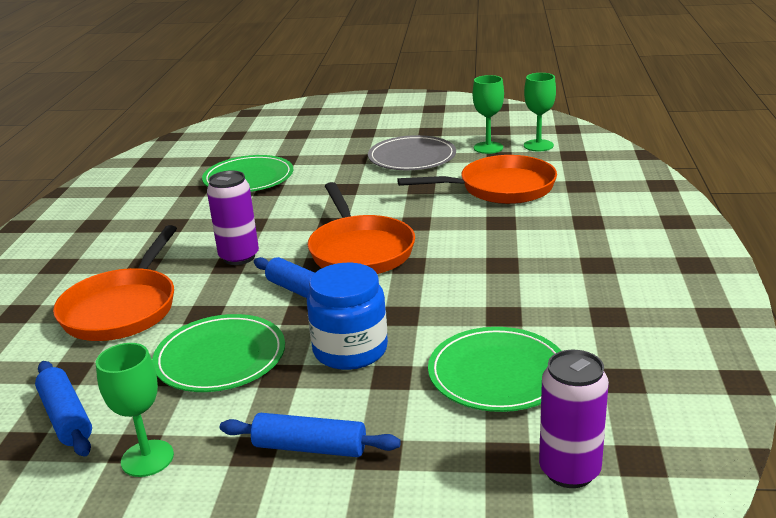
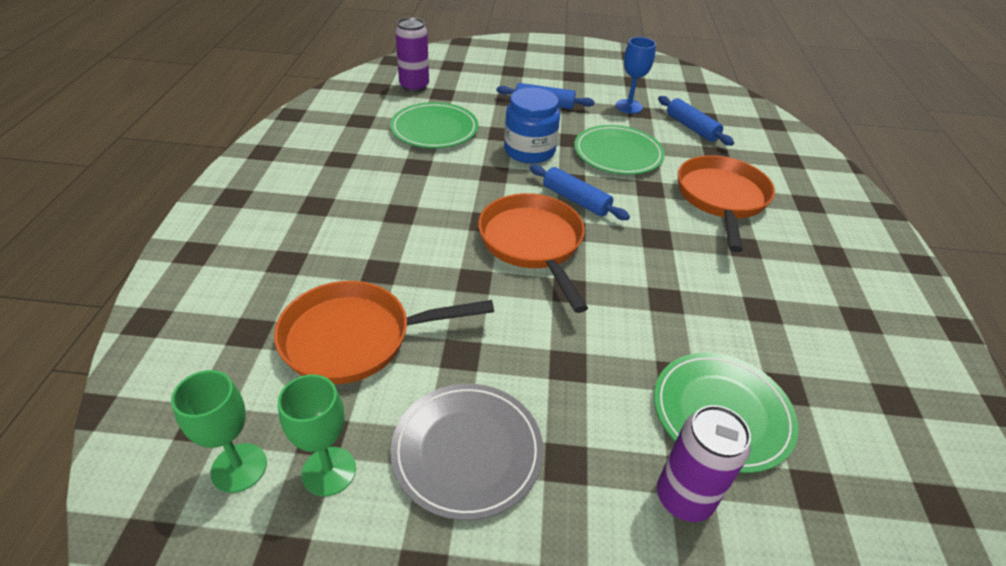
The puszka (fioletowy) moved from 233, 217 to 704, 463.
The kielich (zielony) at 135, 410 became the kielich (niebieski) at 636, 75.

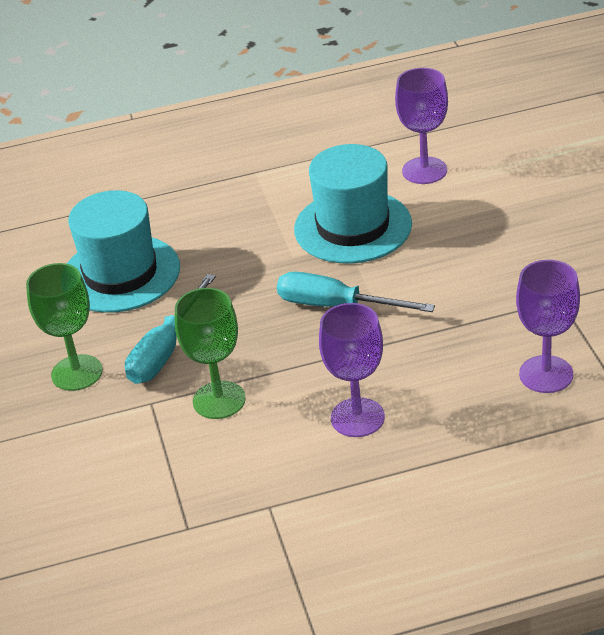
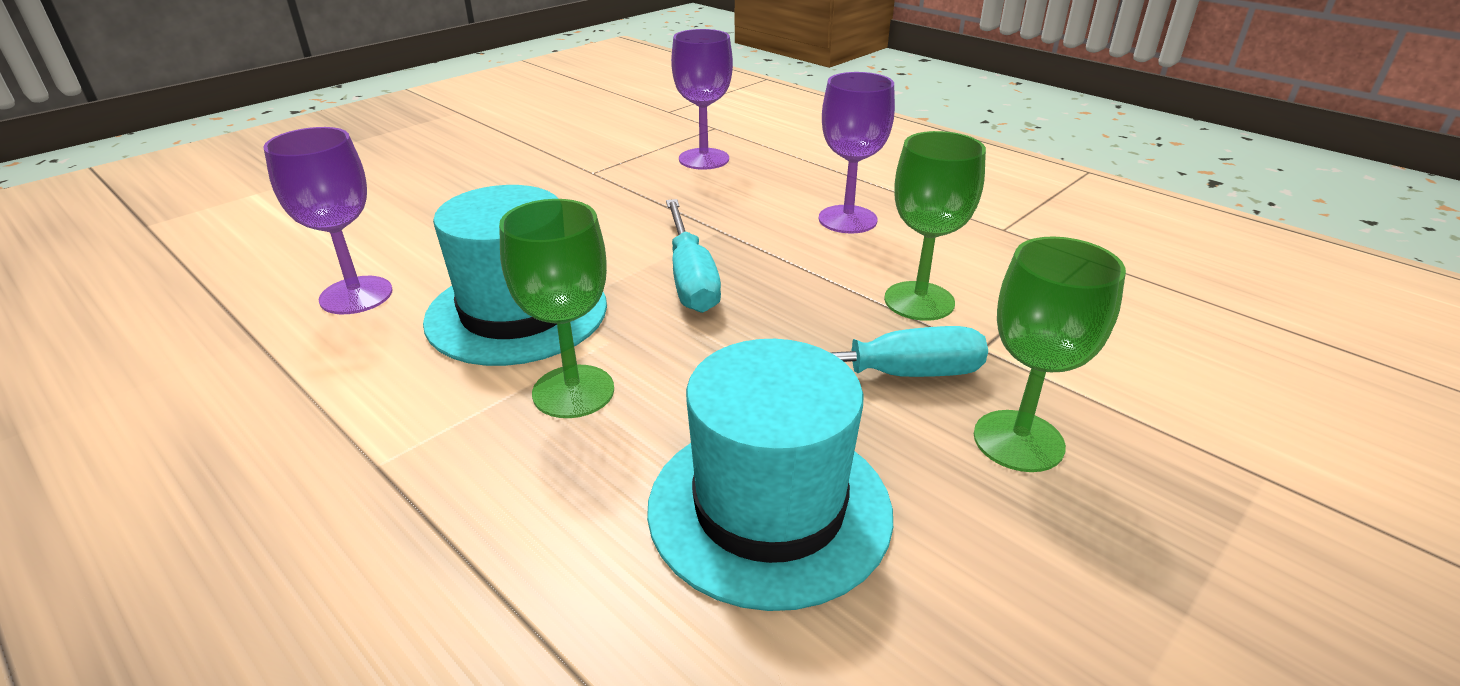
The kielich (zielony) at 556, 308 appeared.

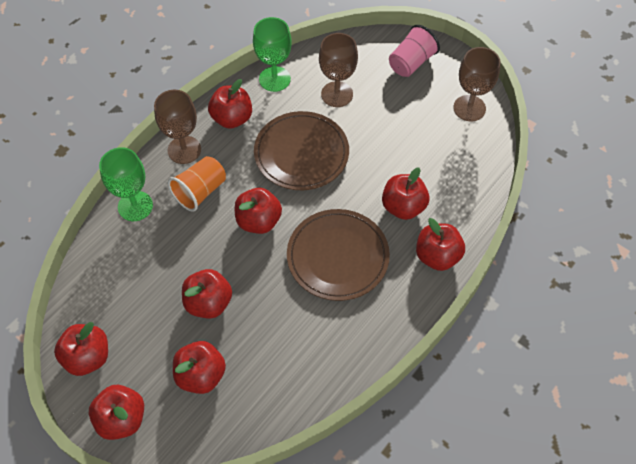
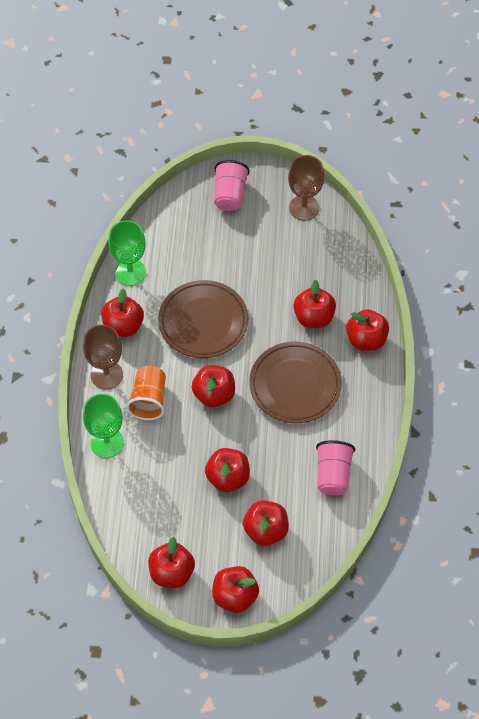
The kielich (brązowy) at 338, 70 disappeared.
The szklanka (różowy) at 335, 467 appeared.

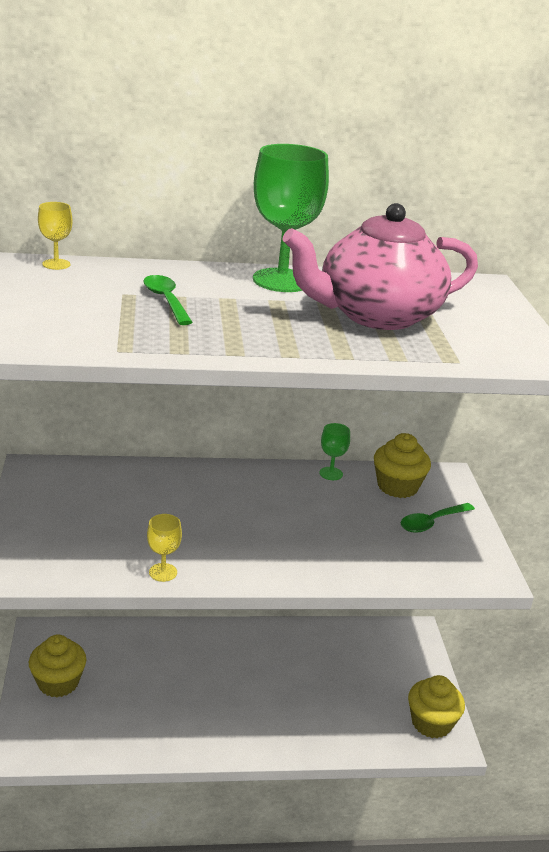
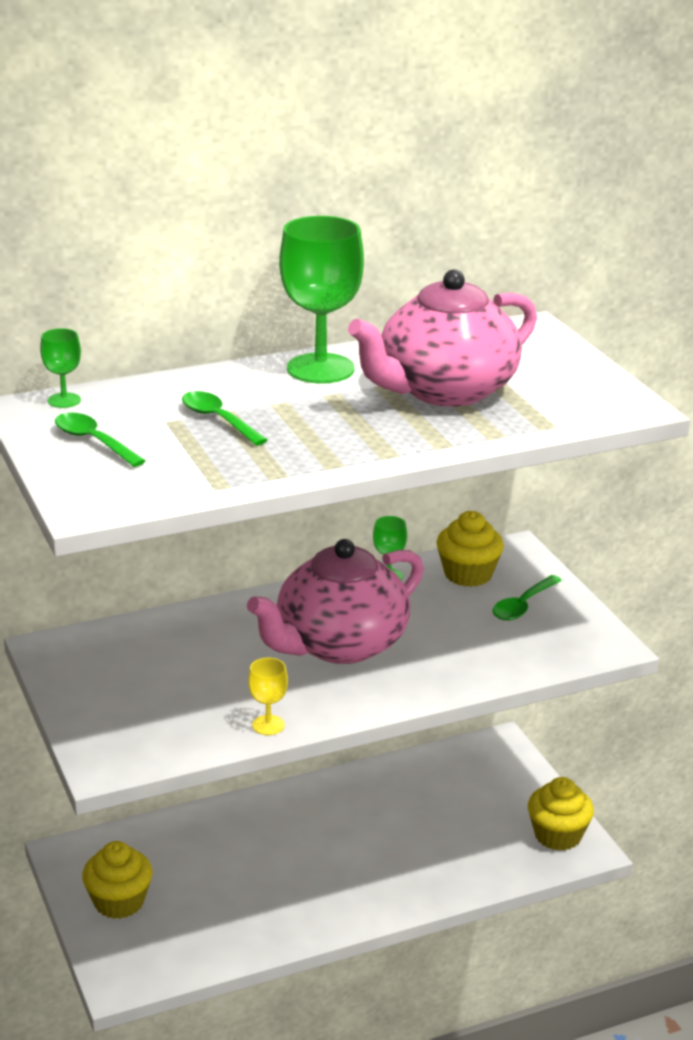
The łyżka (zielony) at 100, 440 appeared.
The imbryk (różowy) at 335, 601 appeared.
The kielich (żółty) at 55, 236 became the kielich (zielony) at 60, 368.

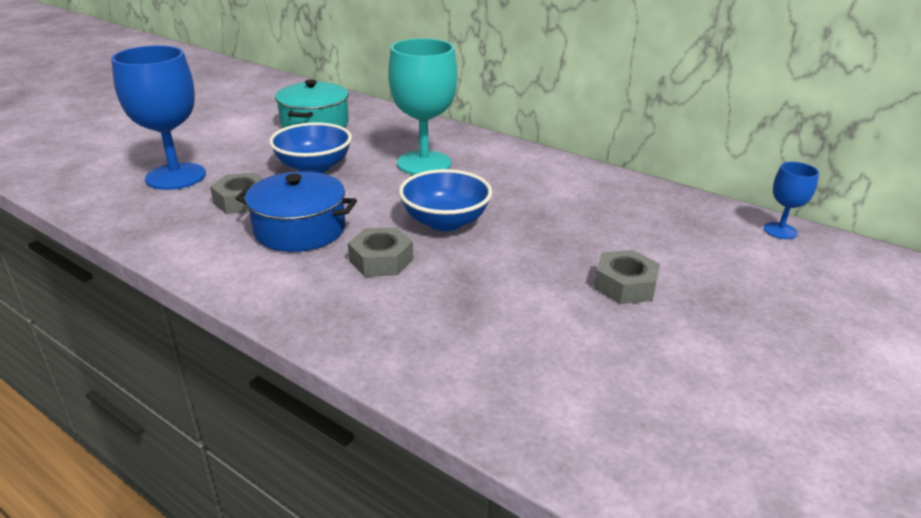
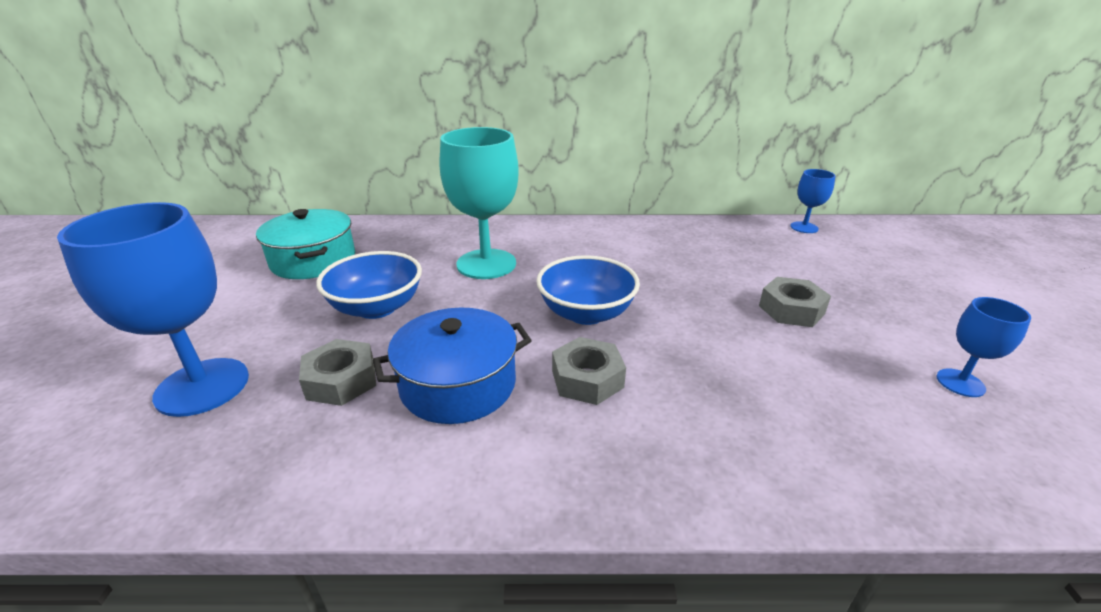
The kielich (niebieski) at 984, 347 appeared.

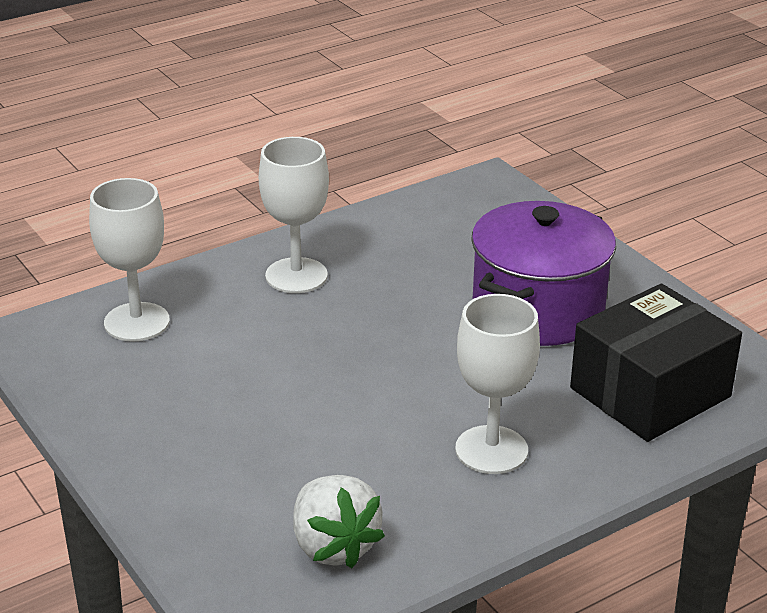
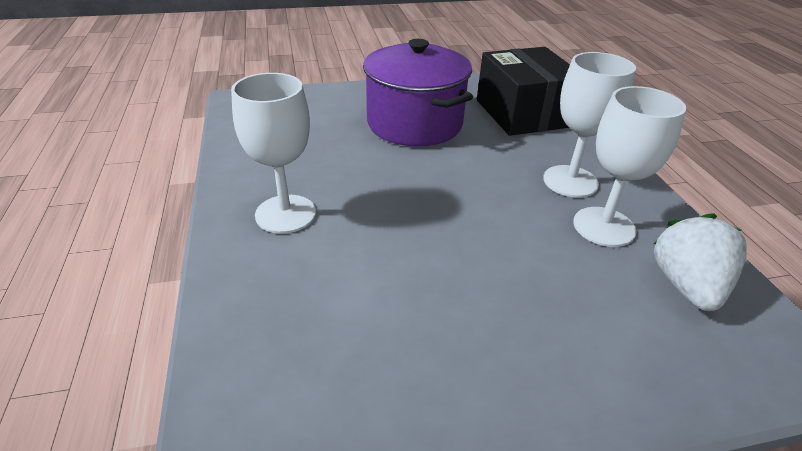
The kielich (biały) moved from 129, 259 to 629, 166.
The truskawka (biały) at 339, 521 turned 75 degrees counterclockwise.

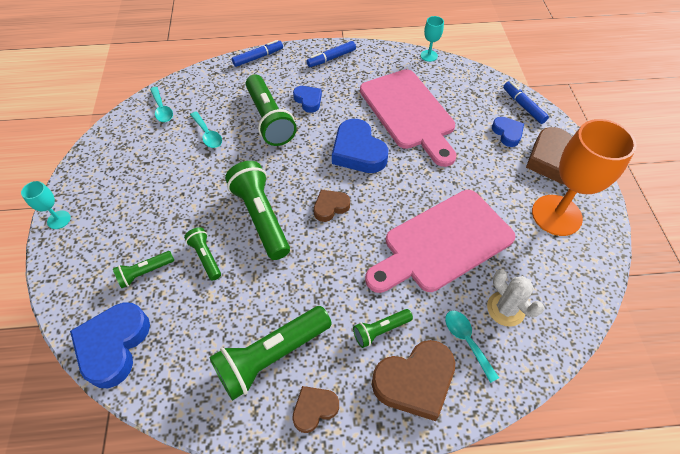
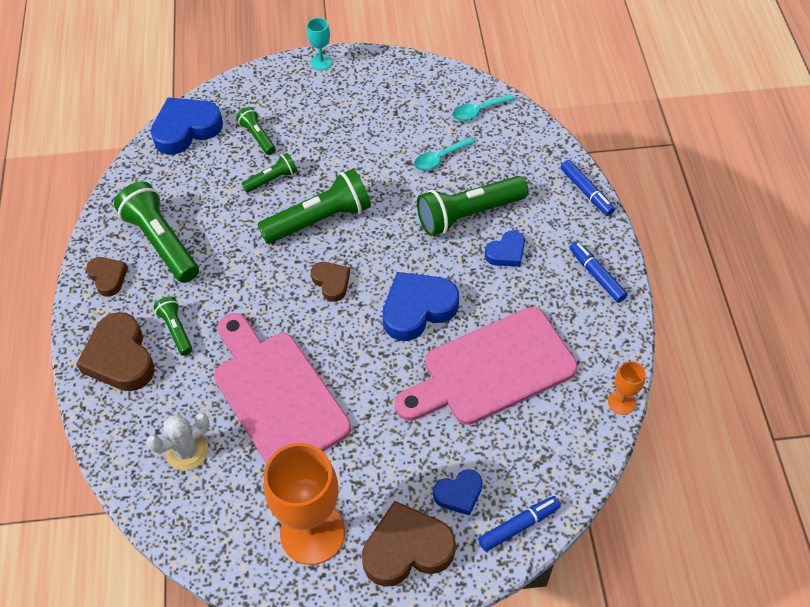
The łyżka (turkusowy) at 472, 347 disappeared.
The kielich (turkusowy) at 432, 39 became the kielich (pomarańczowy) at 627, 388.
The serce (niebieski) at 110, 345 turned 45 degrees counterclockwise.

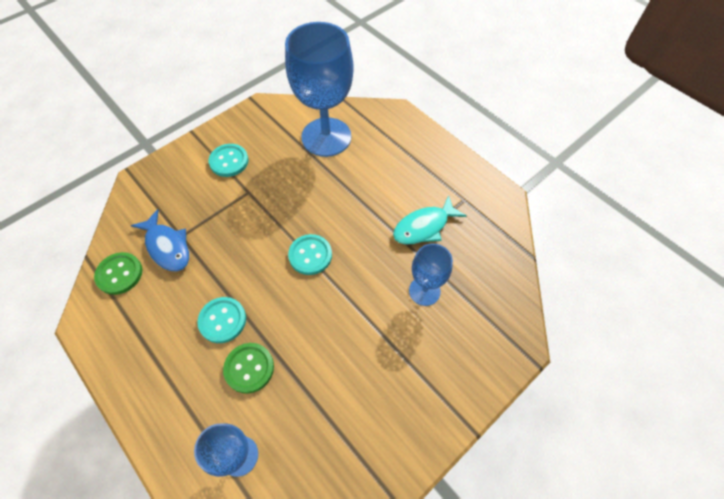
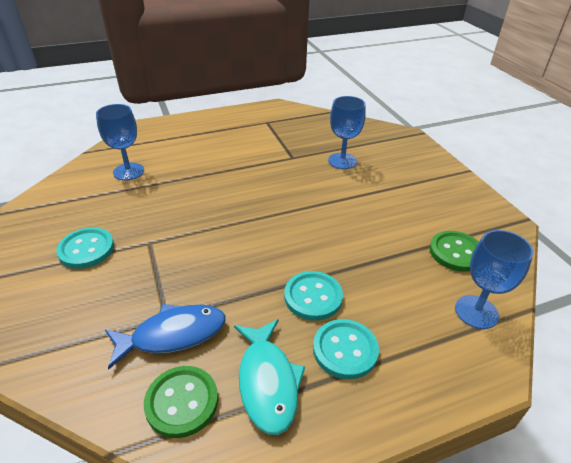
The guzik (zielony) moved from 248, 368 to 454, 251.
The guzik (turkusowy) moved from 310, 254 to 346, 349.
The ryba (turkusowy) moved from 429, 220 to 269, 377.
The kielich (niebieski) at 319, 89 changed to 0.52 times the size.

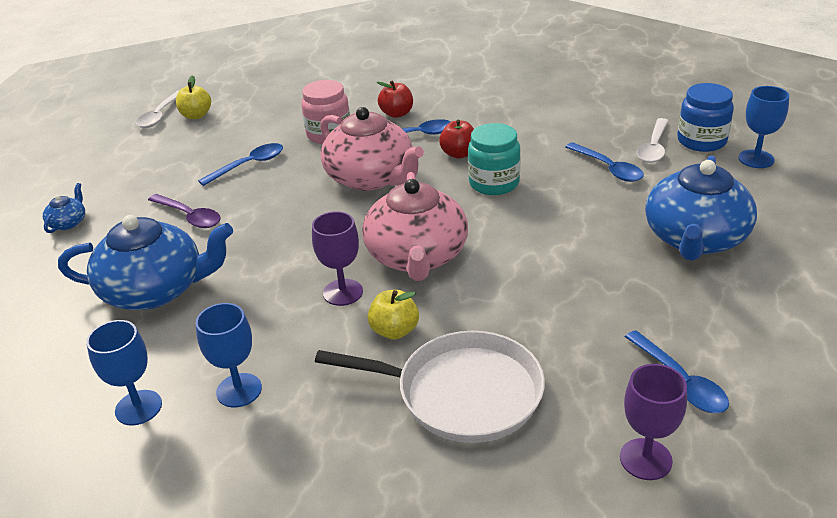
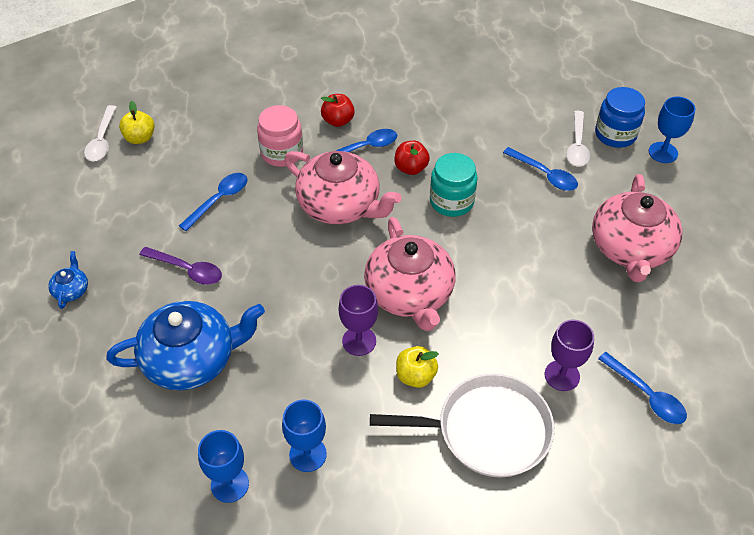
The kielich (fioletowy) moved from 653, 422 to 569, 355.
The imbryk (niebieski) at 701, 208 became the imbryk (różowy) at 637, 228.

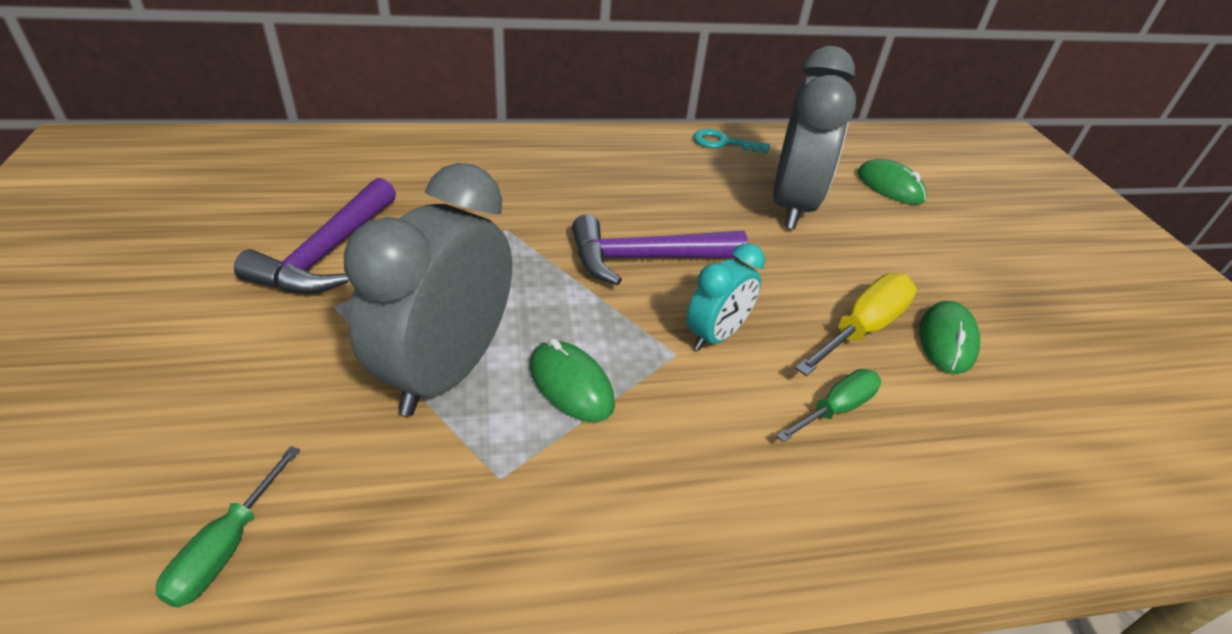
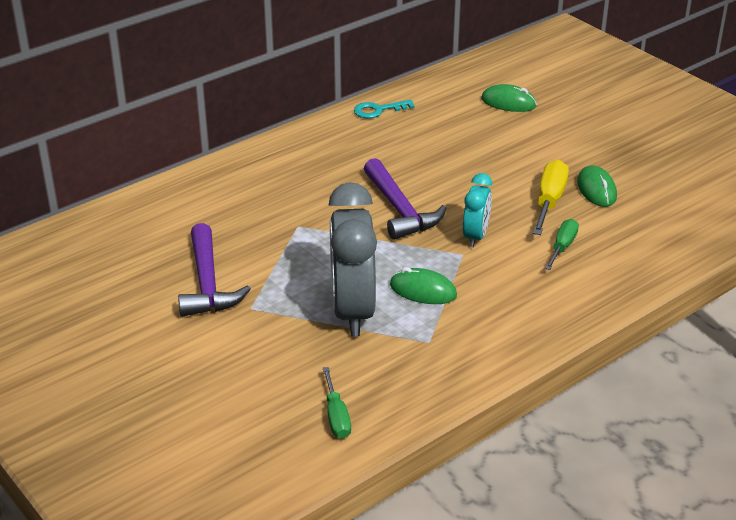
The budzik (szary) at 814, 137 disappeared.
The młotek (fioletowy) at 660, 250 turned 75 degrees counterclockwise.

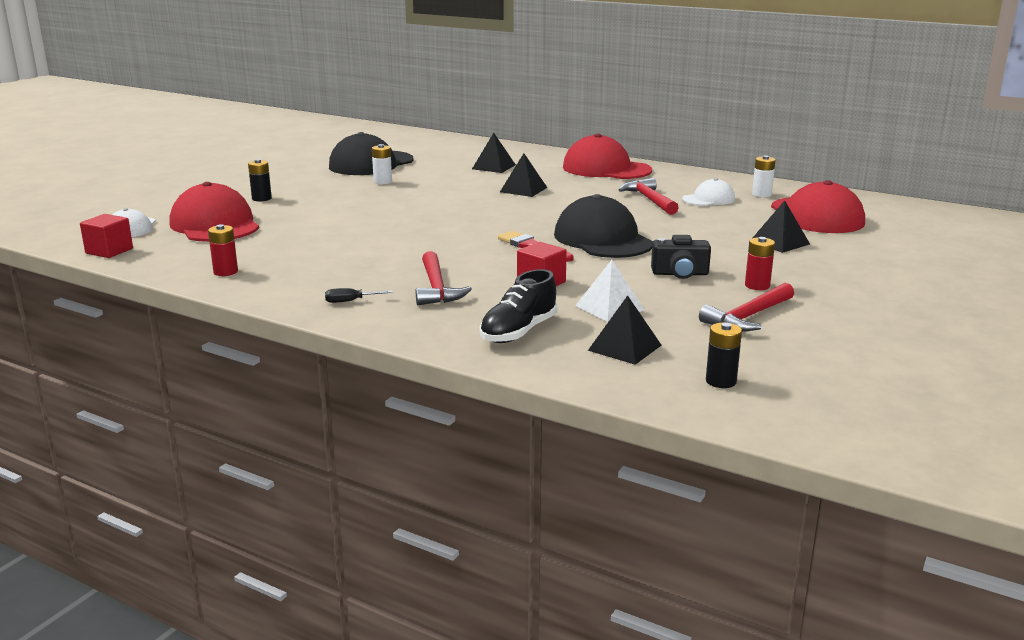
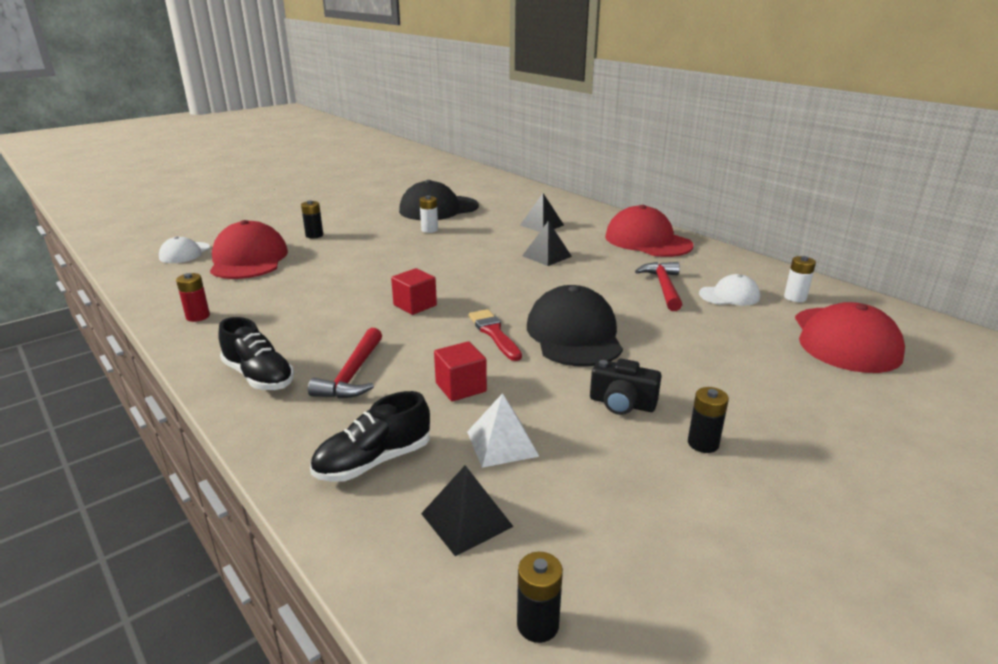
The młotek (czerwony) at 746, 307 disappeared.
The piramida (czarny) at 781, 226 disappeared.
The sześcian (czerwony) moved from 106, 236 to 414, 291.
The śrubokręt (czarny) at 359, 295 was replaced by the but (czarny) at 256, 353.
The bateria (czerwony) at 760, 263 became the bateria (czarny) at 708, 420.

